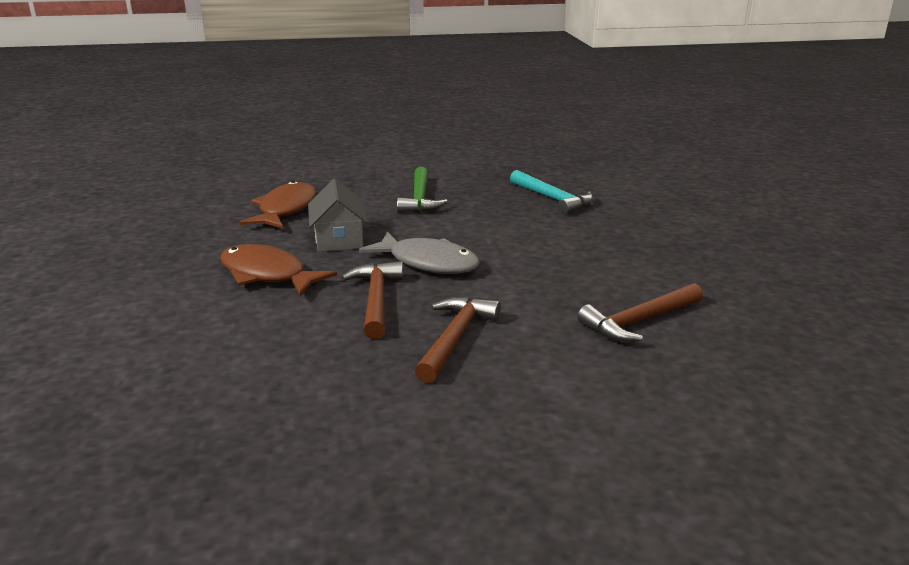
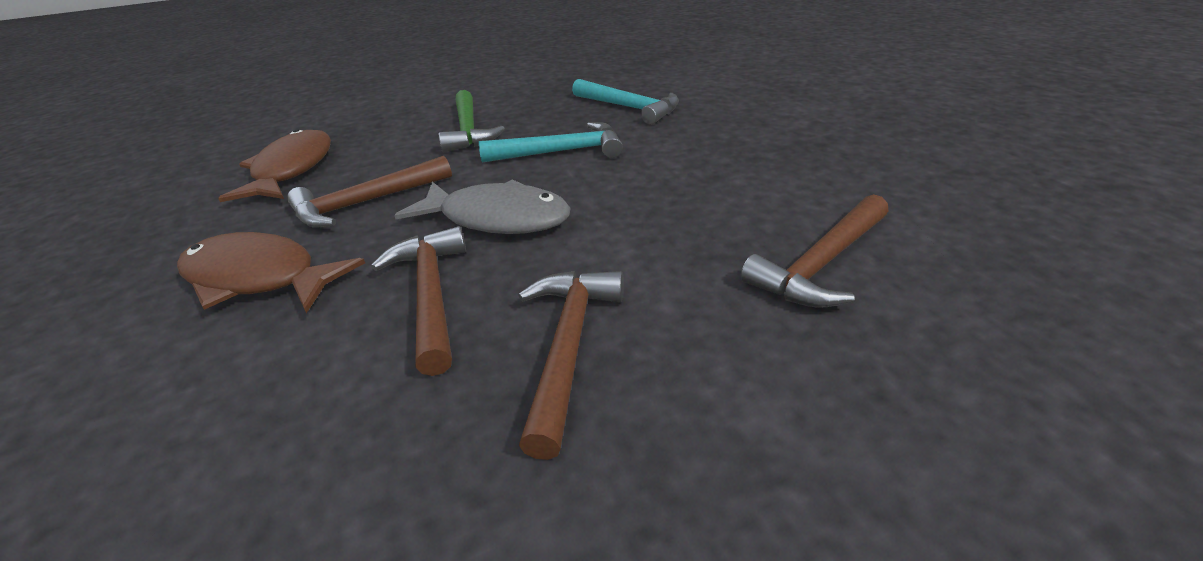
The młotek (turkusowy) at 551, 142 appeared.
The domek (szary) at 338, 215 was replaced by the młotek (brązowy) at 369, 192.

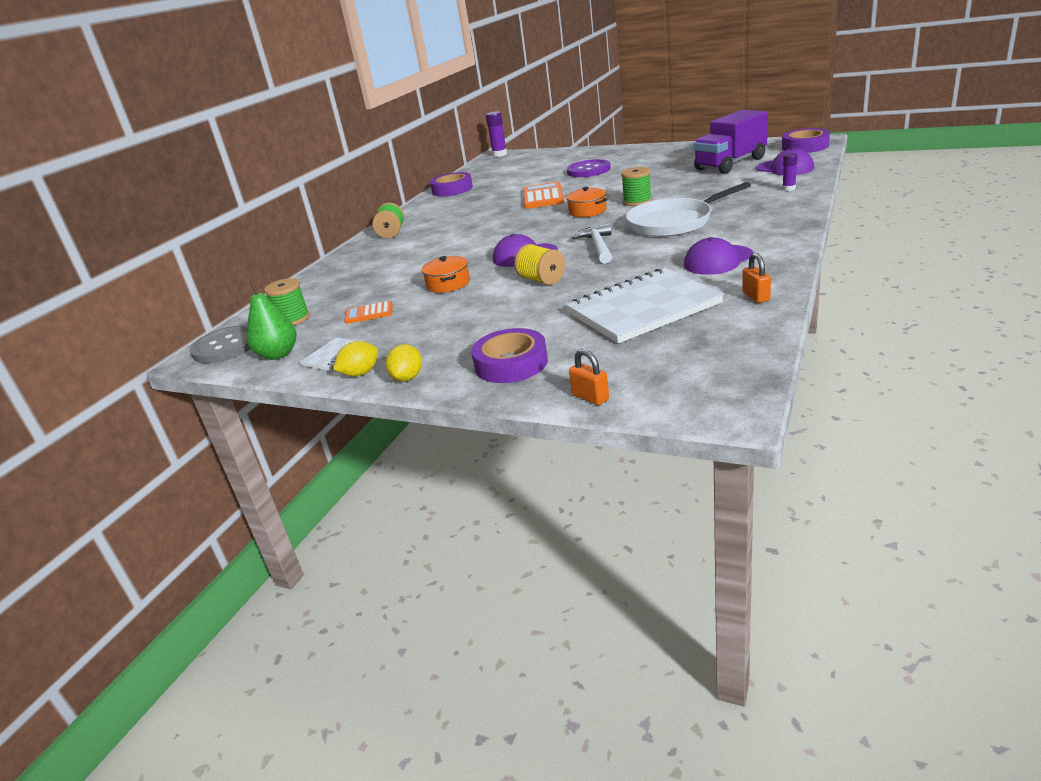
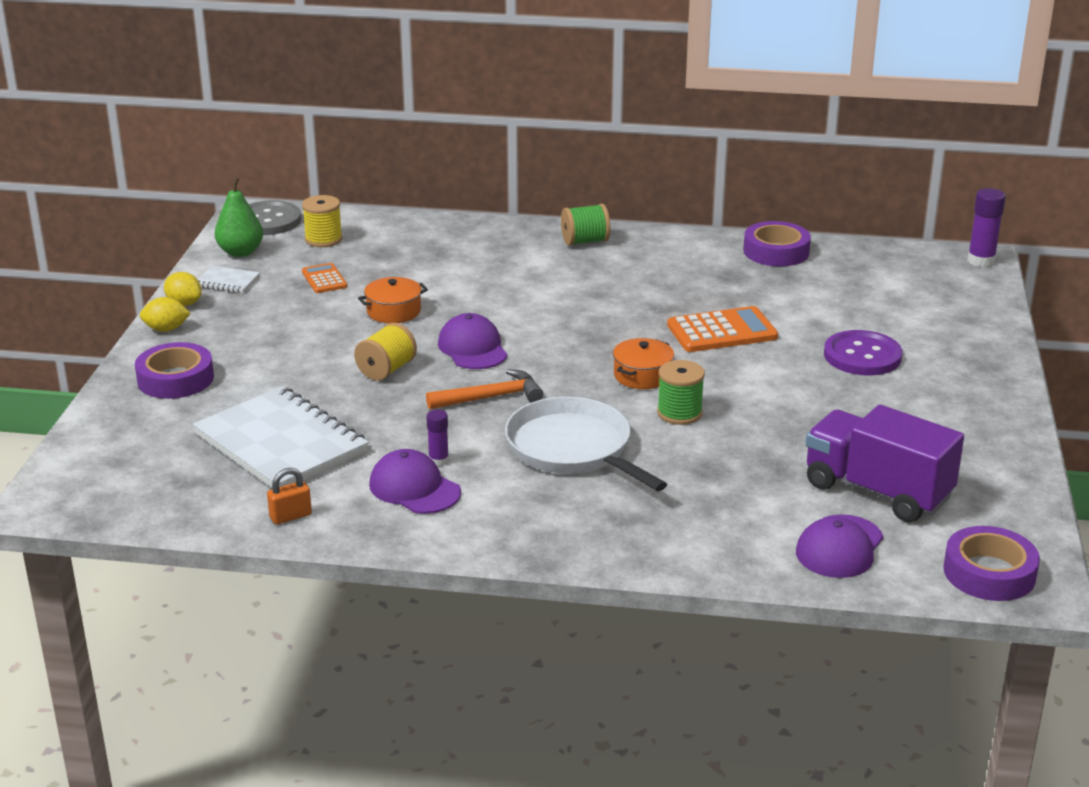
The kłódka (pomarańczowy) at 589, 377 disappeared.
The klej w sztyfcie (fioletowy) moved from 790, 172 to 437, 438.
The szpulka (zielony) at 287, 301 became the szpulka (żółty) at 322, 221.
The młotek (biały) at 592, 243 became the młotek (pomarańczowy) at 484, 389.

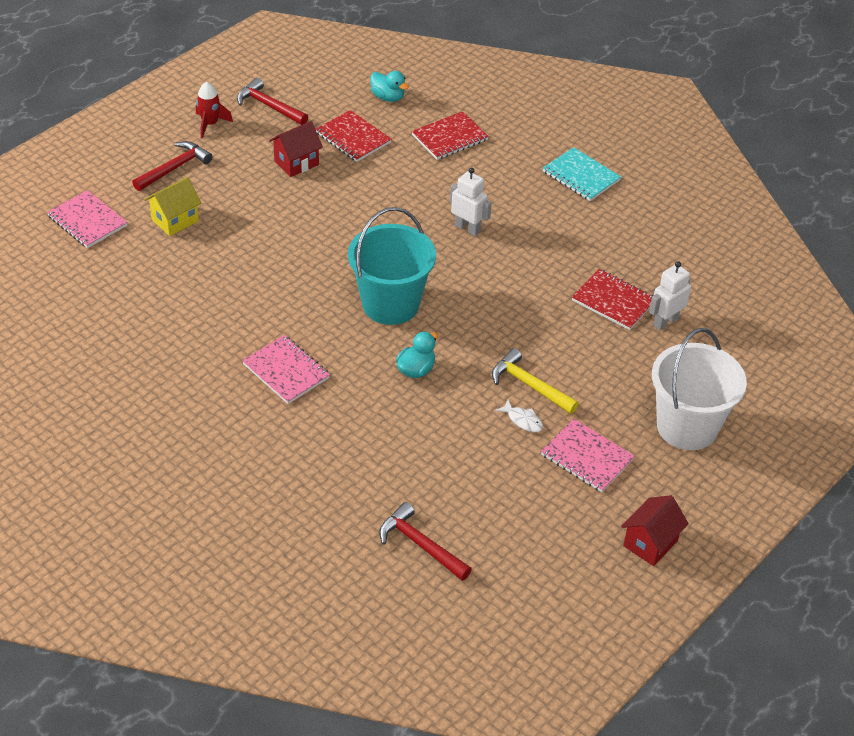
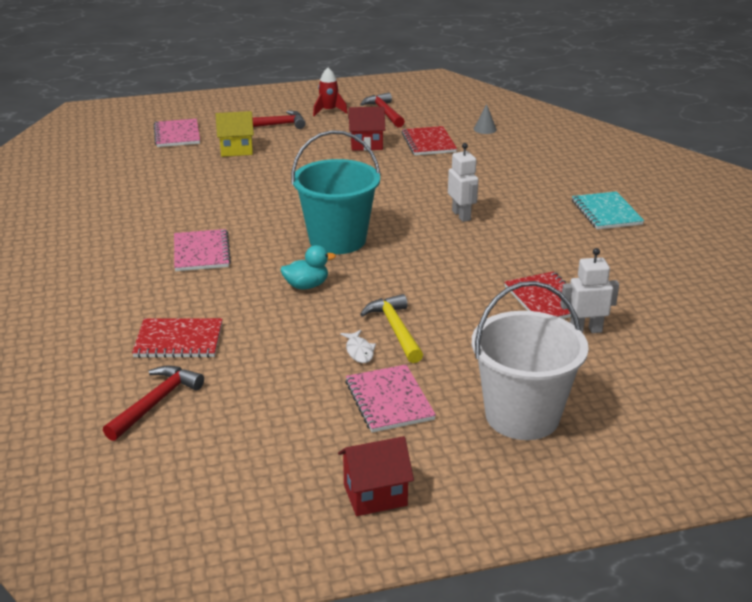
The zeszyt (czerwony) moved from 450, 135 to 177, 338.
The kaczka (turkusowy) at 389, 86 was replaced by the stożek (szary) at 485, 119.
The młotek (czerwony) at 425, 541 turned 45 degrees clockwise.

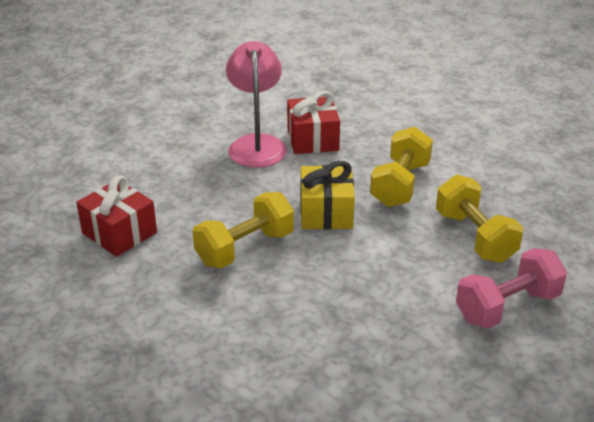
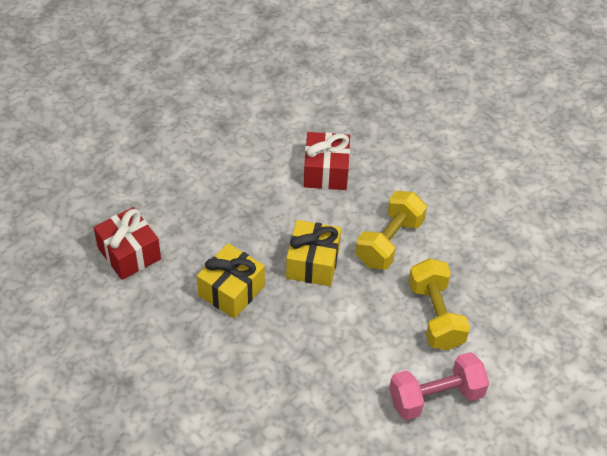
The lampka (różowy) at 256, 104 disappeared.
The hantel (żółty) at 243, 230 was replaced by the prezent (żółty) at 231, 281.

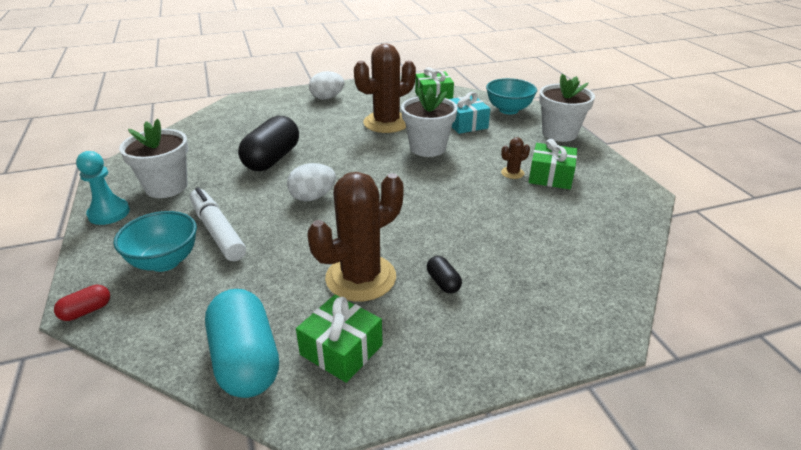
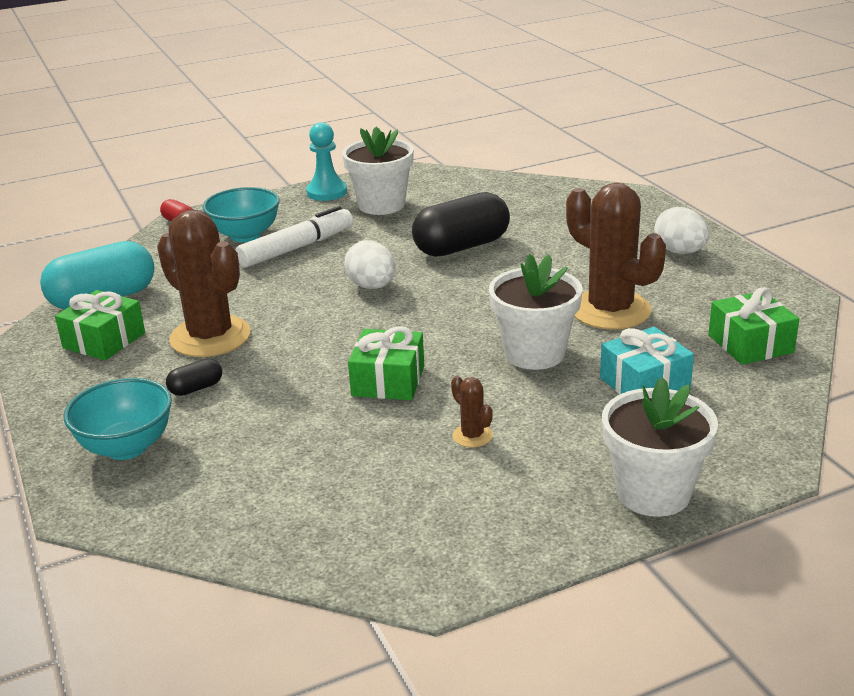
The miska (turkusowy) moved from 511, 96 to 118, 419.
The prezent (zielony) moved from 553, 164 to 386, 363.
The kapsułka (czarny) at 268, 143 turned 45 degrees counterclockwise.

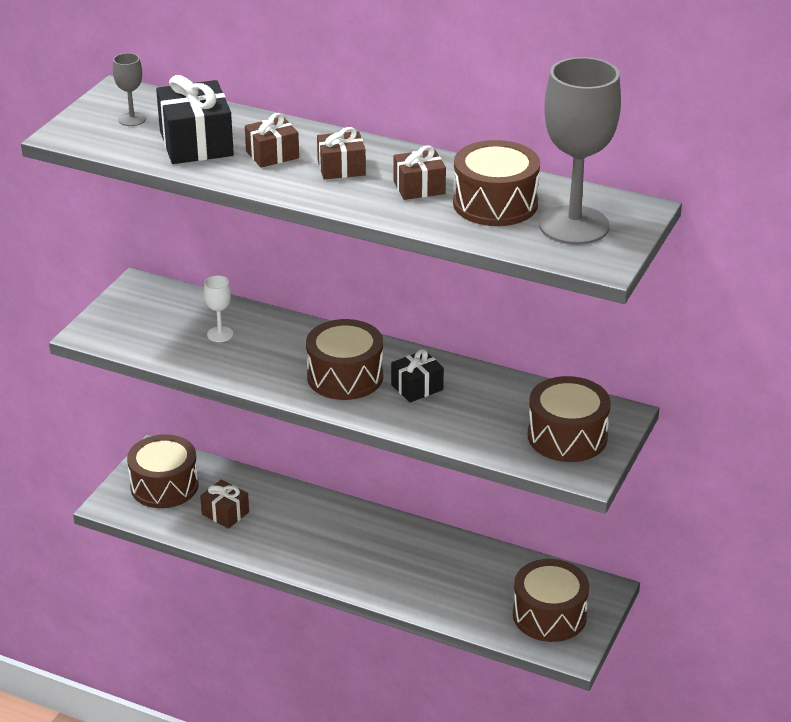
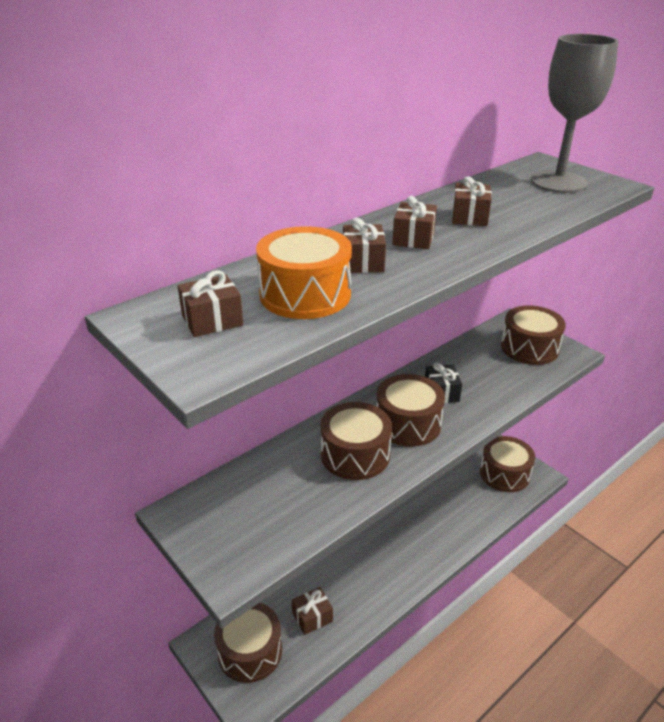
The kielich (biały) at 218, 308 disappeared.
The bęben (brązowy) moved from 496, 183 to 356, 441.
The kielich (szary) at 129, 89 was replaced by the prezent (brązowy) at 210, 303.
The prezent (czarny) at 195, 119 was replaced by the bęben (pomarańczowy) at 304, 272.

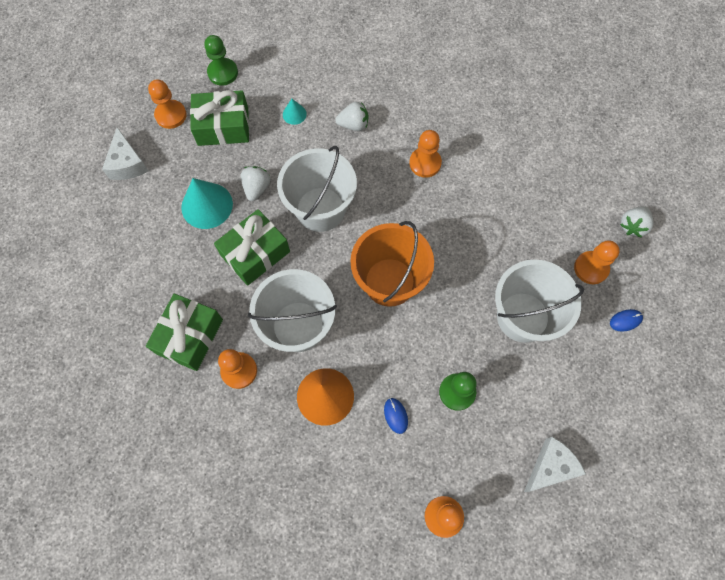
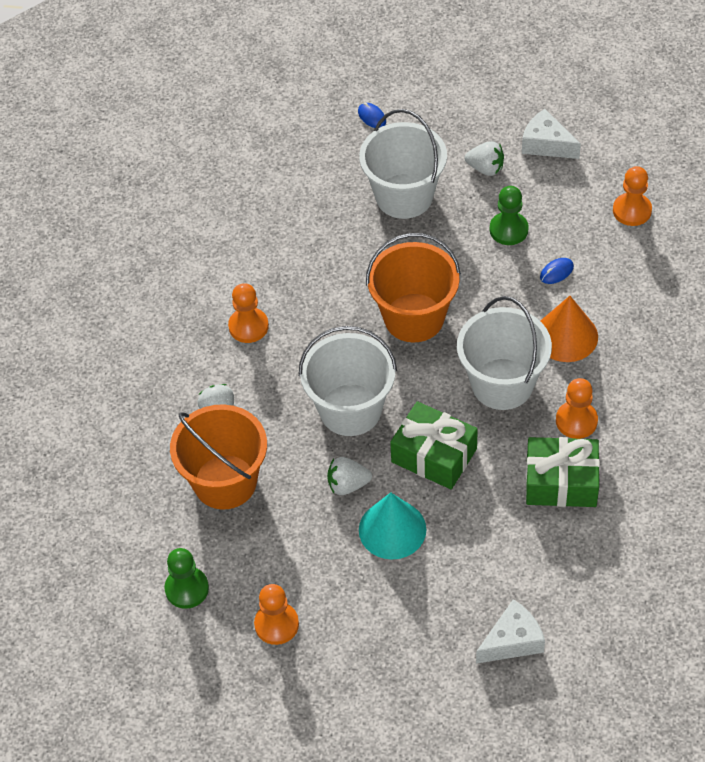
The prezent (zielony) at 219, 118 disappeared.
The pionek (pomarańczowy) at 597, 262 disappeared.
The ser (biały) moved from 125, 153 to 510, 631.
The truskawka (biały) moved from 636, 222 to 484, 158.
The stożek (turkusowy) at 295, 112 was replaced by the wiadro (pomarańczowy) at 218, 457.

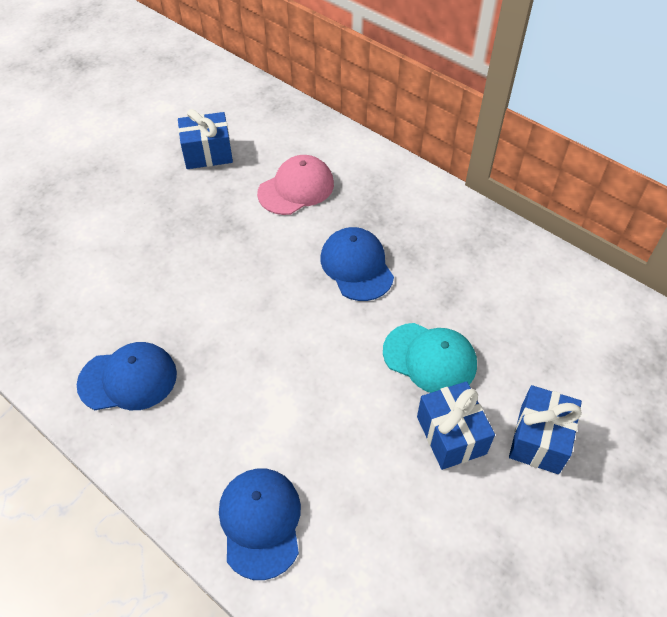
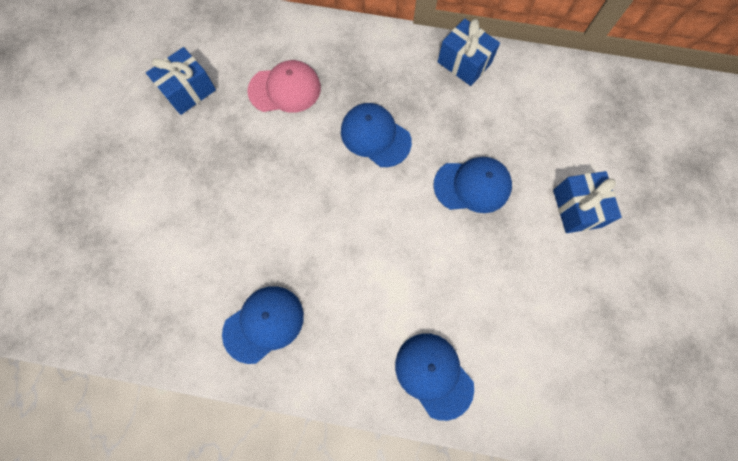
The prezent (niebieski) moved from 456, 425 to 469, 52.
The czapka (turkusowy) at 430, 358 became the czapka (niebieski) at 472, 185.
The czapka (różowy) at 295, 185 turned 60 degrees clockwise.

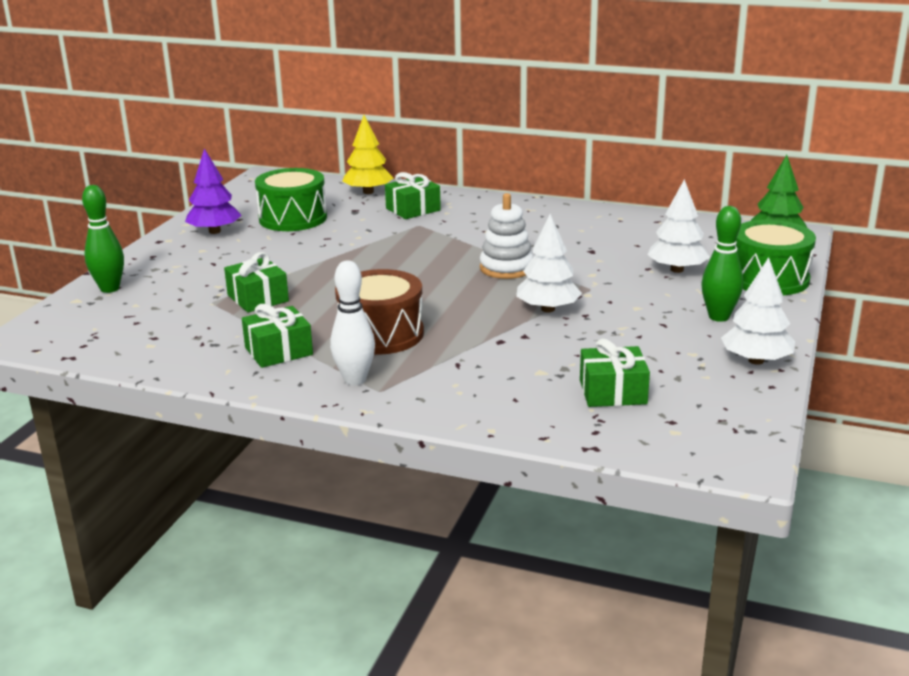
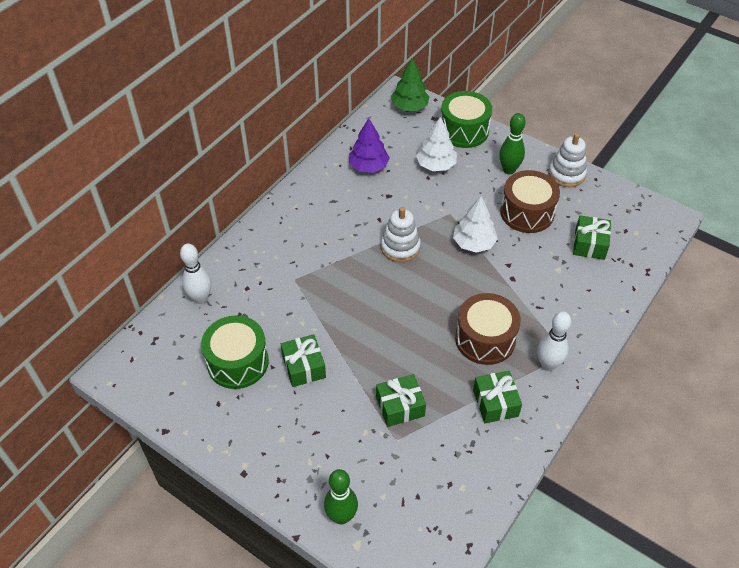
The bęben (brązowy) at 530, 201 appeared.
The drzewko (fioletowy) moved from 213, 191 to 369, 145.
The prezent (zielony) moved from 413, 195 to 303, 360.
The drzewko (żółty) at 367, 154 was replaced by the kręgiel (biały) at 195, 273.
The drzewko (biały) at 758, 311 was replaced by the zabawka nakładanka (biały) at 568, 160.

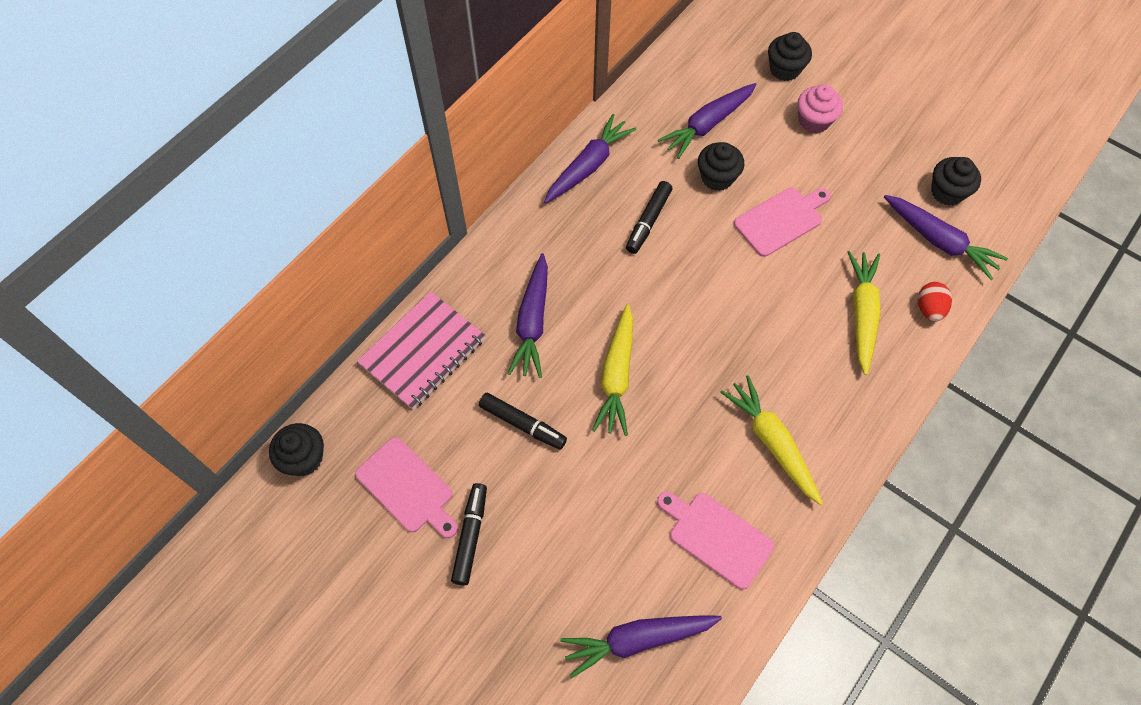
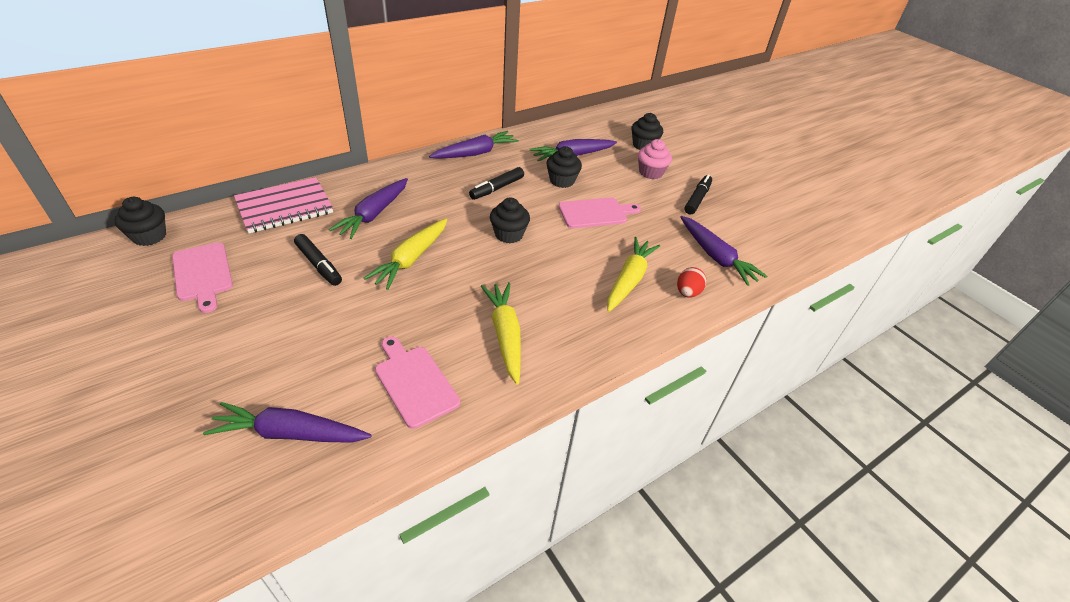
The flamaster (czarny) moved from 469, 534 to 698, 195.
The muffinka (czarny) moved from 956, 181 to 510, 221.

